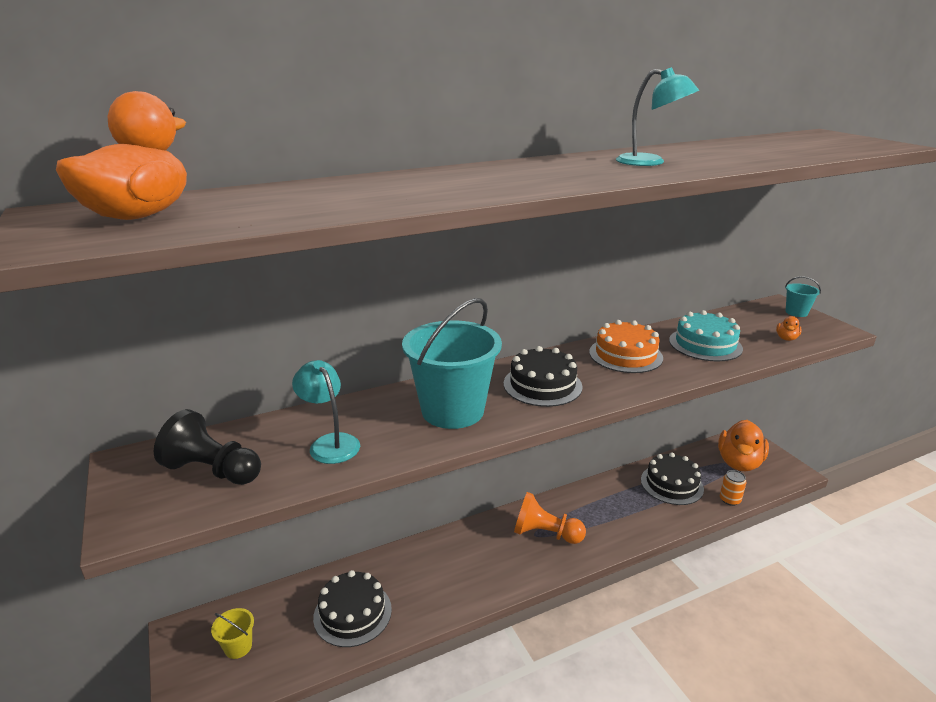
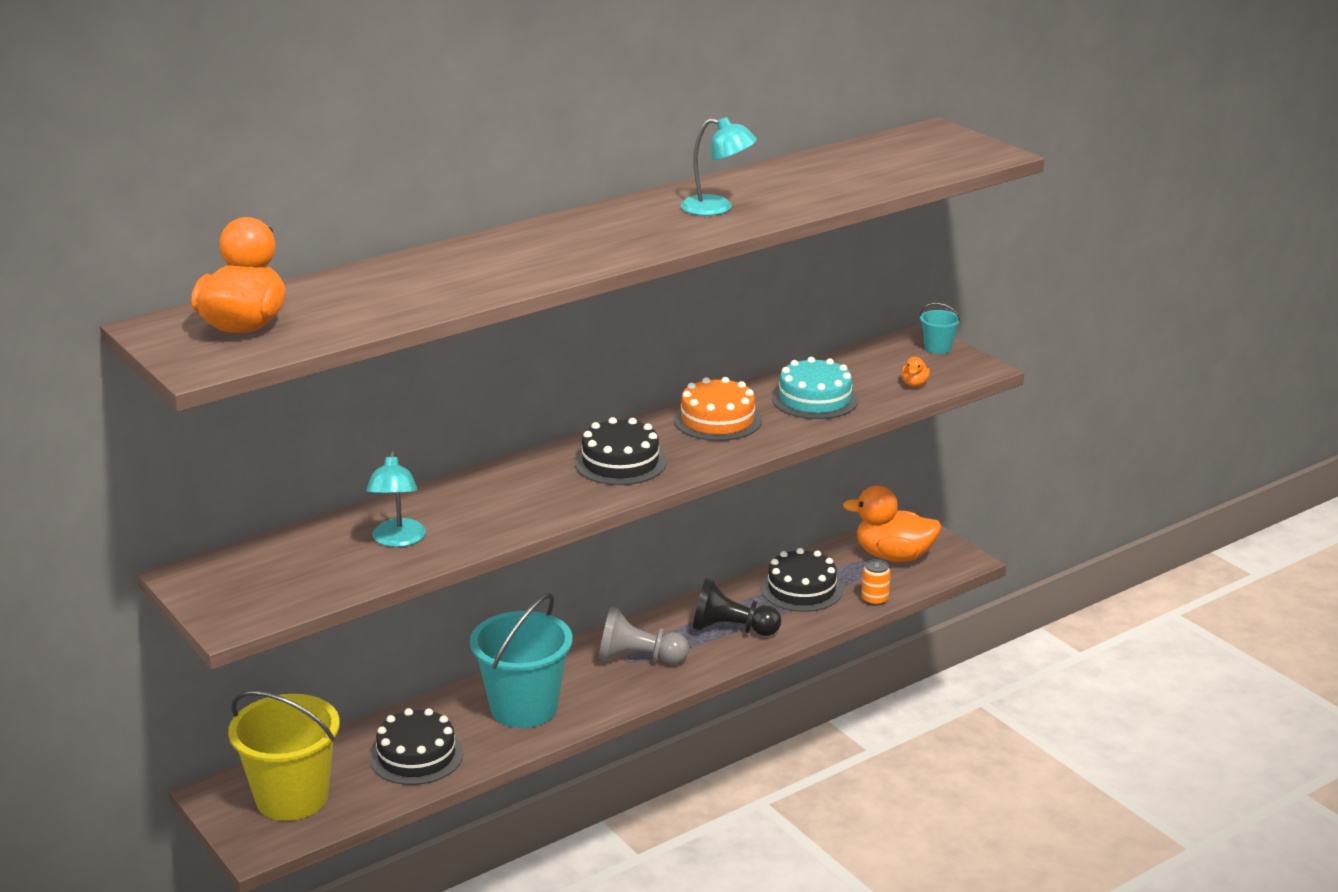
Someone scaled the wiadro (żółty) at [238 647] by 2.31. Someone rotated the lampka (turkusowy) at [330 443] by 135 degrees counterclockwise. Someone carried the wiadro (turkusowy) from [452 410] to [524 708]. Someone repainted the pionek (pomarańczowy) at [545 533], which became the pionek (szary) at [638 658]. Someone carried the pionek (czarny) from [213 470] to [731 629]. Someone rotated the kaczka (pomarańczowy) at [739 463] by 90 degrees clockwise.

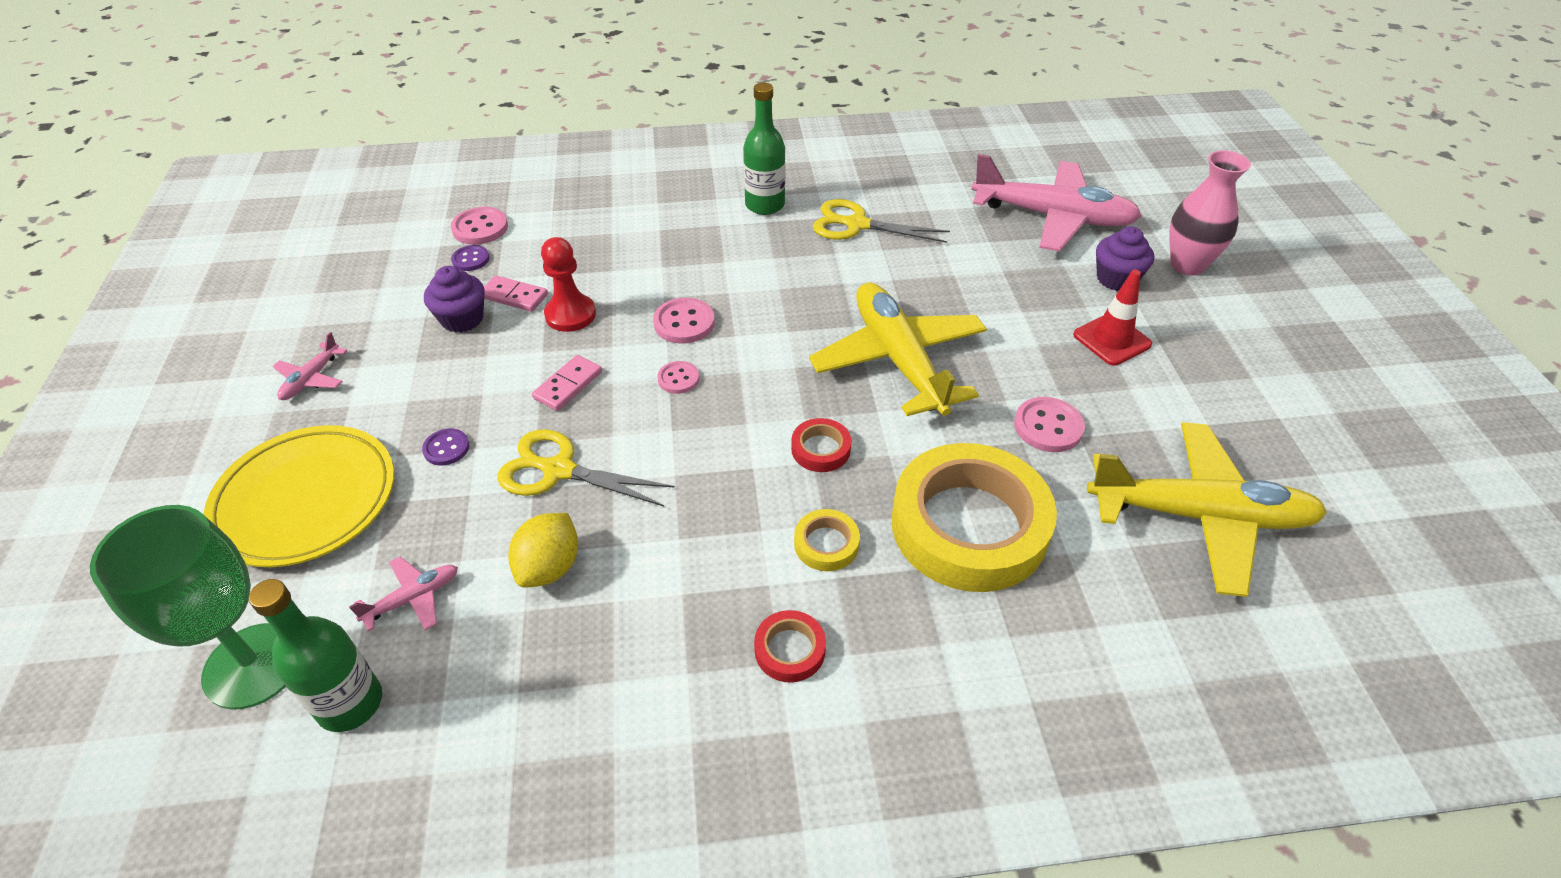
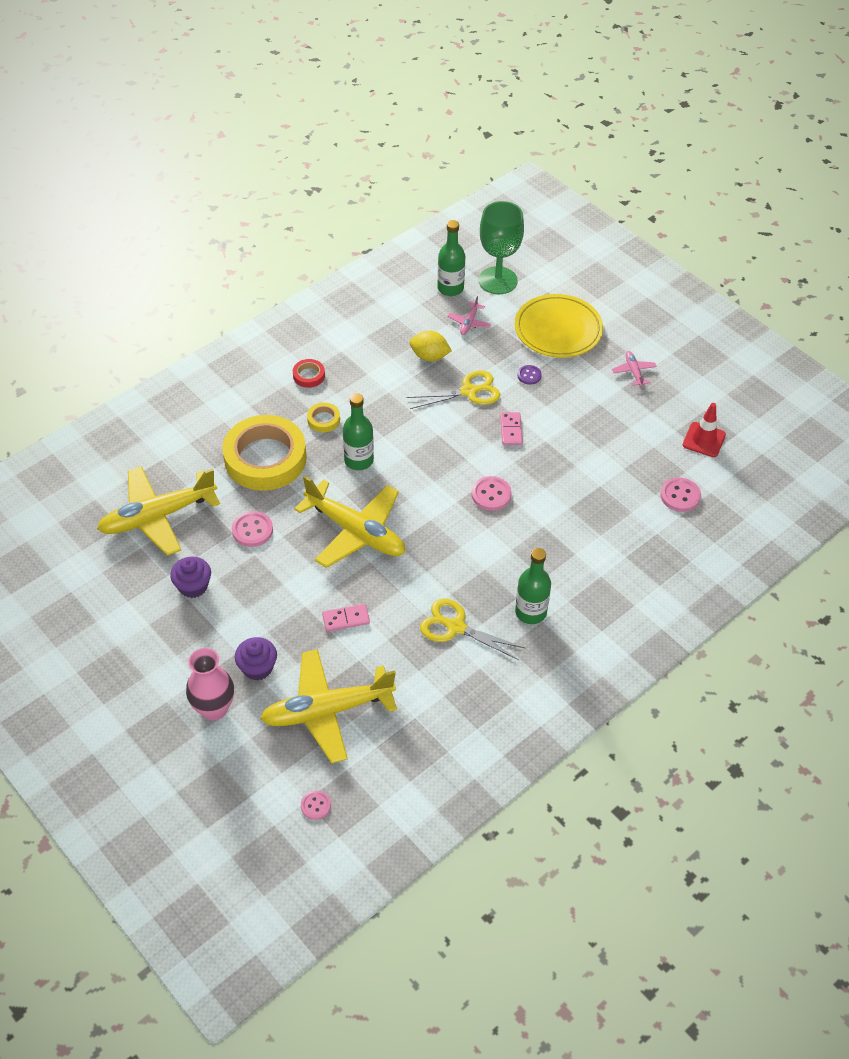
Someone carried the muffinka (fioletowy) from [462 319] to [193 586]. Someone repainted the samolot (różowy) at [1053 217], which became the samolot (żółty) at [327 711]. Someone carried the guzik (różowy) from [678 379] to [315 805]. Someone carried the kostka domina (różowy) from [514 296] to [346 619]. Someone swapped the taśma klejąca (czerwony) at [820 449] for the butelka (zielony) at [359 460]. Someone rotated the cytryna (żółty) at [549 567] by 60 degrees counterclockwise. Someone rotated the nożyczki (żółty) at [857 225] by 135 degrees counterclockwise. Someone carried the pachołek (czerwony) from [1112 340] to [704 440]. Someone took away the guzik (fioletowy) at [471 259]. Someone took away the pionek (czerwony) at [570 315].

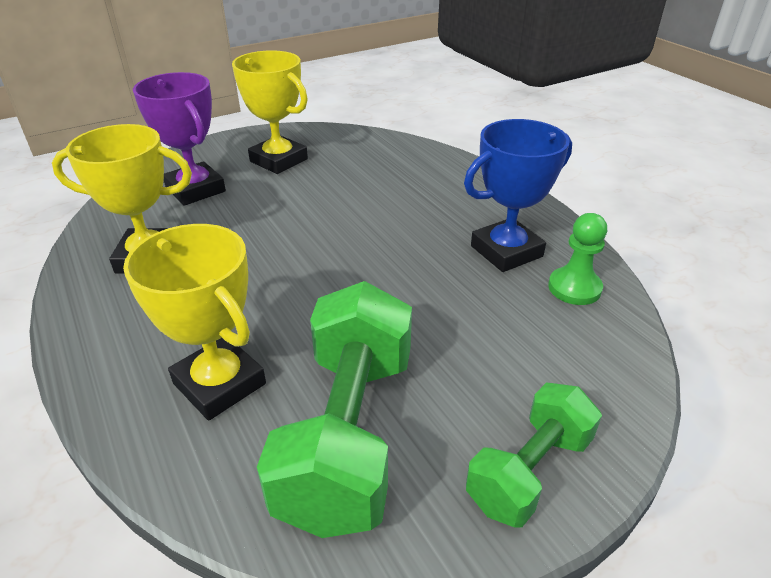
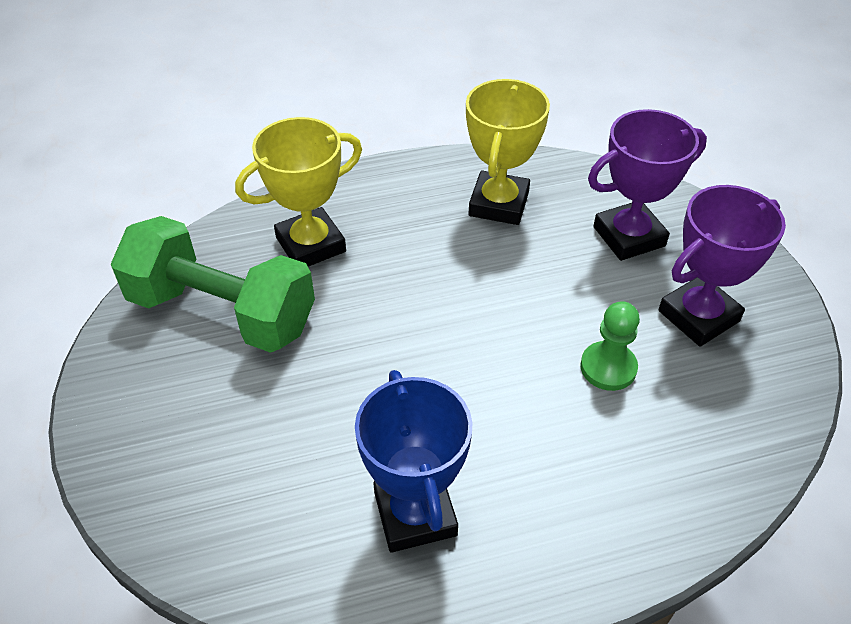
Someone carried the pionek (zielony) from [574 288] to [608 367]. Someone repainted the puchar (żółty) at [278 160], which became the puchar (fioletowy) at [698 316]. Someone took away the hantel (zielony) at [528 471].

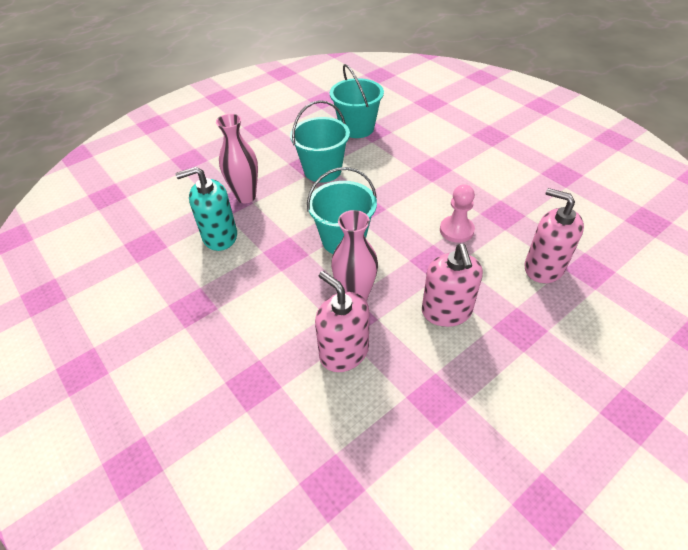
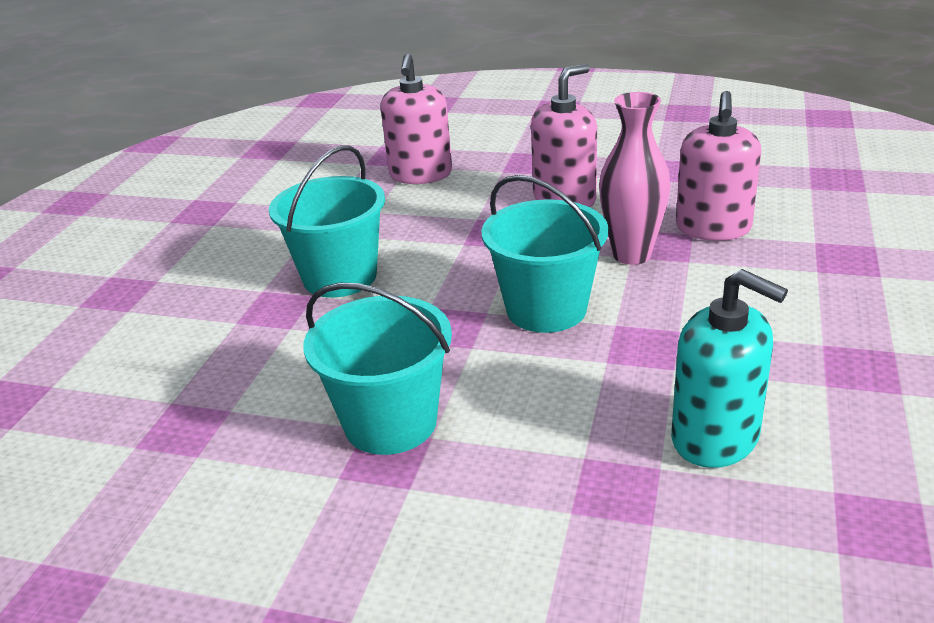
Someone carried the wiadro (turkusowy) from [357 128] to [340 277]. Someone took away the wazon (różowy) at [246 197]. Someone took away the pionek (różowy) at [456 230].

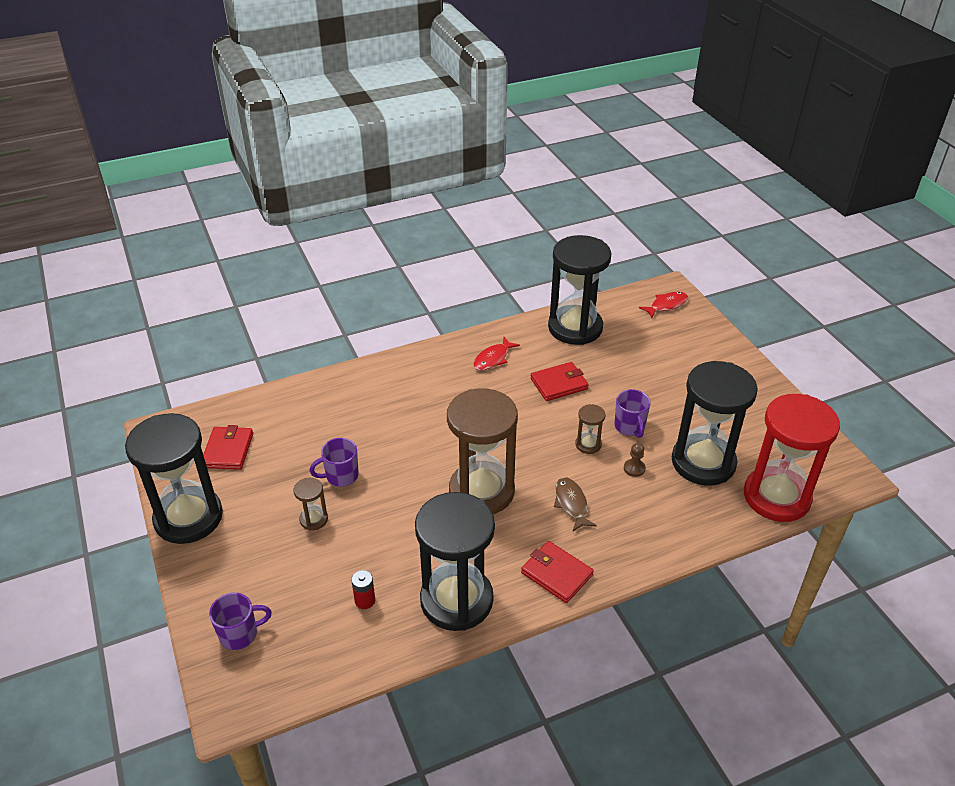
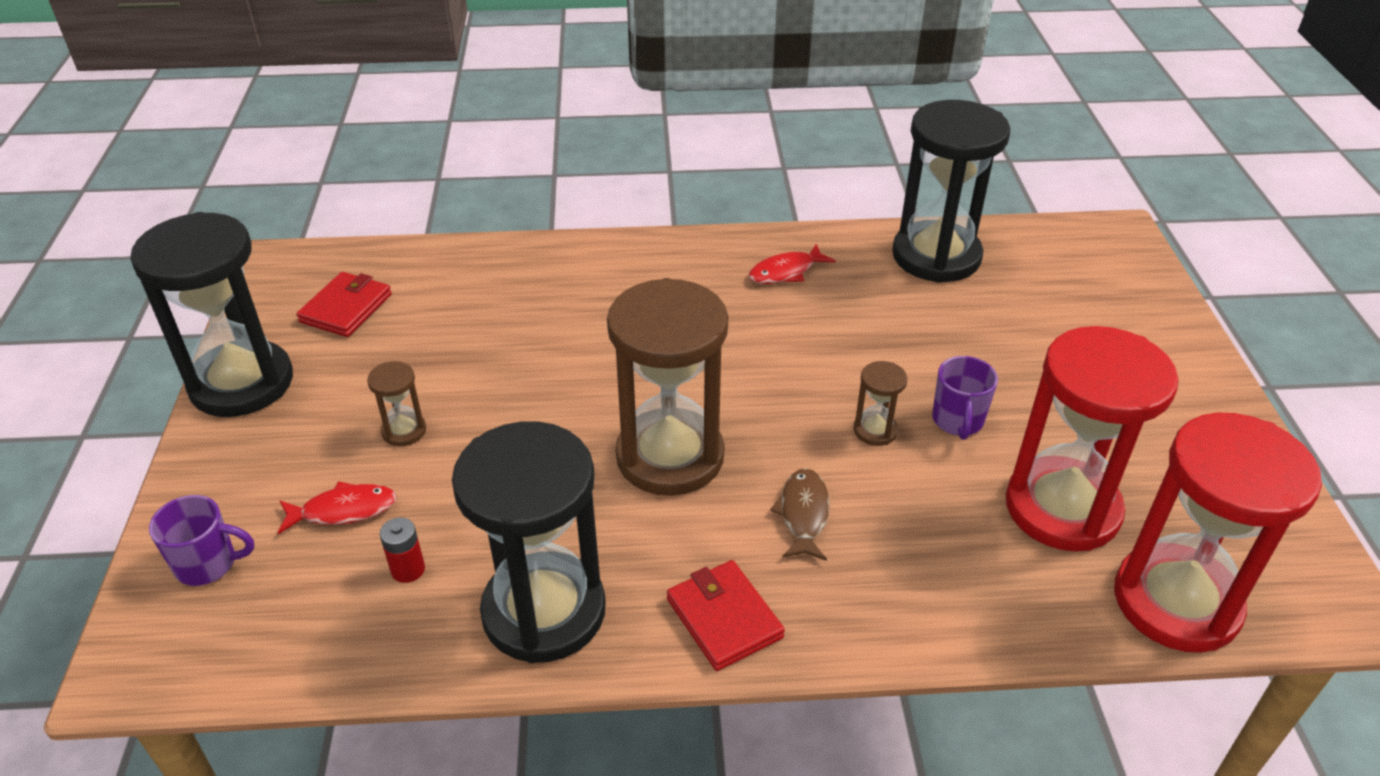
Someone carried the ryba (czerwony) from [666 305] to [343 510]. Someone repainted the klepsydra (czarny) at [703 462], which became the klepsydra (czerwony) at [1062 508]. Someone took away the kubek (fioletowy) at [341 476]. Someone took away the portfel (czerwony) at [559 384]. Someone took away the pionek (brązowy) at [634 468].

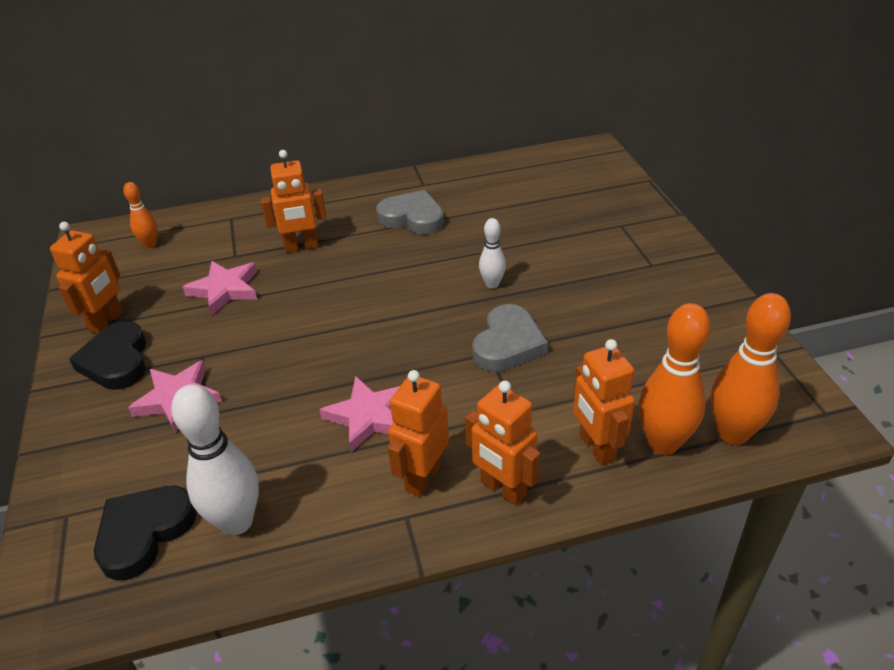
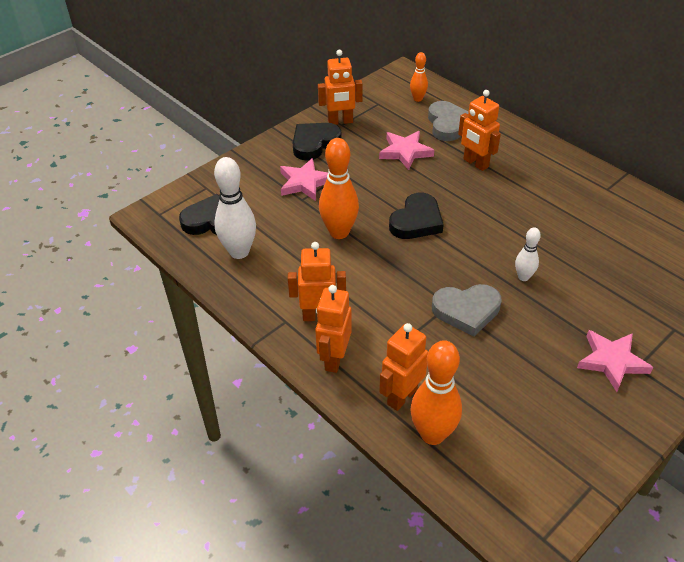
Someone carried the kręgiel (pomarańczowy) from [732 433] to [339 232]. Someone put down the serce (czarny) at [416 221]. Someone carried the serce (szary) from [412 218] to [448 124]. Someone carried the gwiazda (różowy) from [368 416] to [611 361].

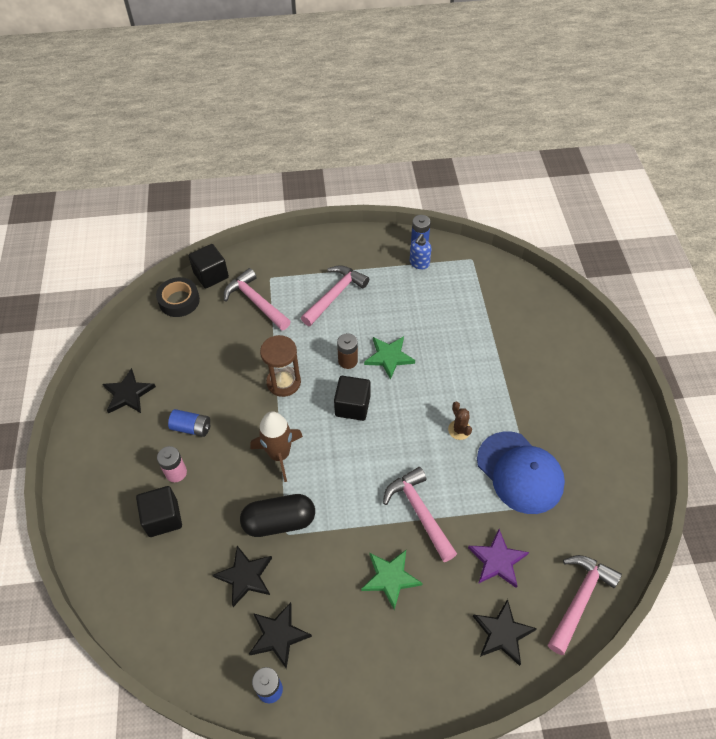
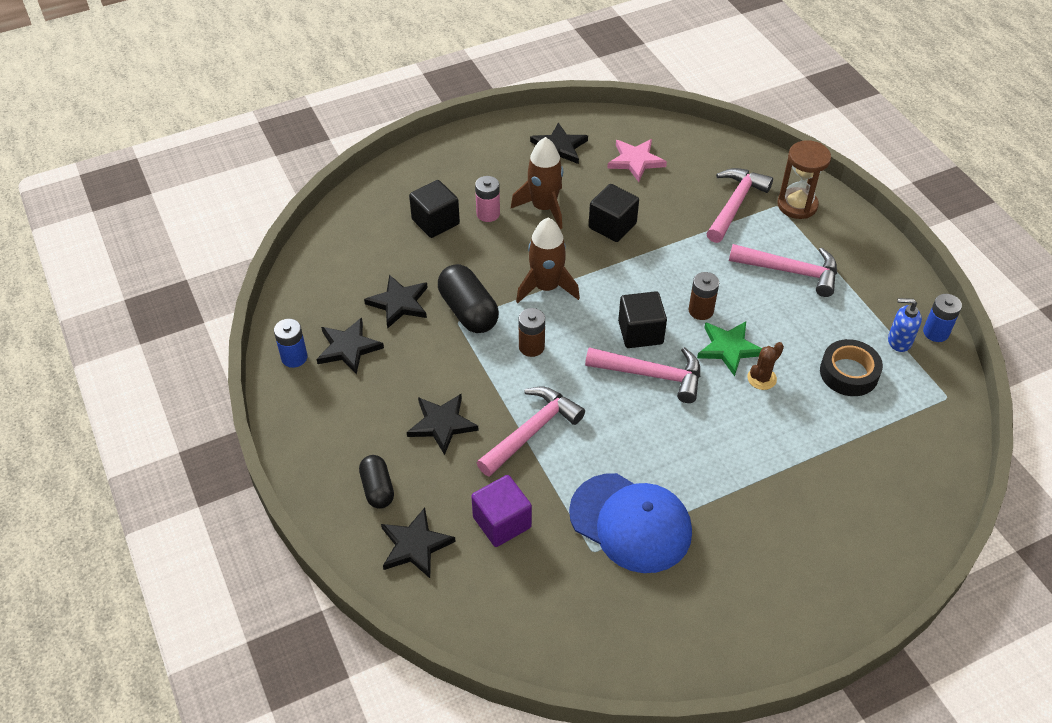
Someone put down the kapsułka (czarny) at [377 489]. Someone repainted the gwiazda (zielony) at [390 578], which became the gwiazda (czarny) at [442 424]. Someone swapped the gwiazda (fioletowy) at [497 560] for the sześcian (fioletowy) at [502 522]. Someone swapped the bateria (niebieski) at [191 428] for the rakieta (brązowy) at [544 207]. Someone put down the bateria (brązowy) at [531 347]. Someone rotated the czapka (niebieski) at [520 472] by 90 degrees counterclockwise. Someone carried the młotek (różowy) from [579 600] to [651 375]. Someone carried the sześcian (czarny) from [211 275] to [612 226]. Someone put down the gwiazda (różowy) at [635 161]. Someone carried the kaktus (brązowy) from [459 430] to [761 378]. Someone carried the klepsydra (brązowy) from [283 382] to [797 205]. Someone carried the taśma klejąca (czarny) from [179 301] to [849 373].

